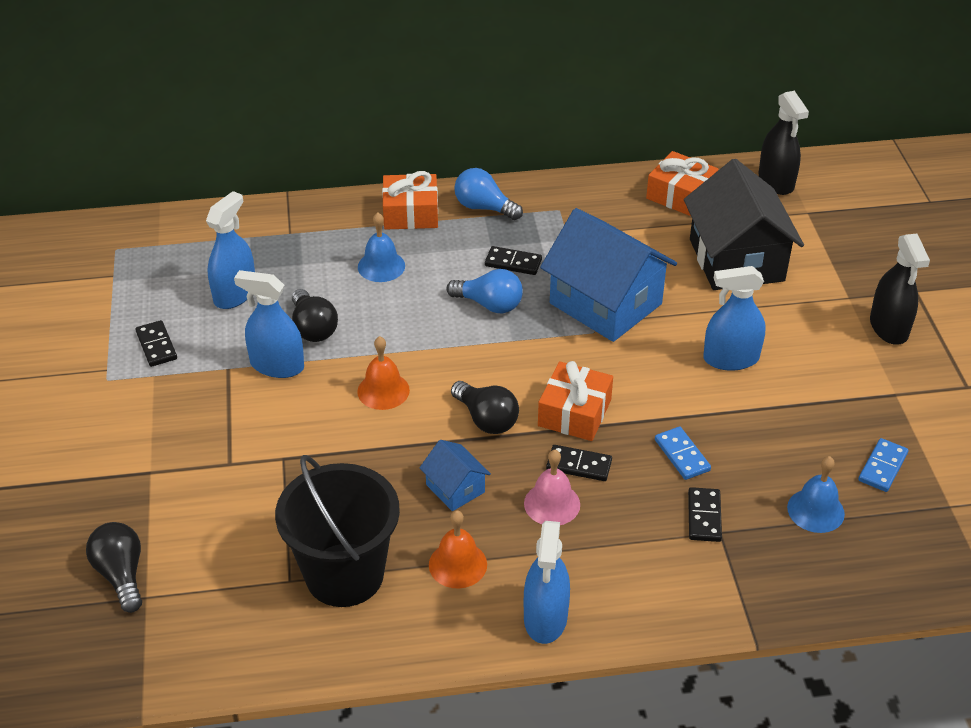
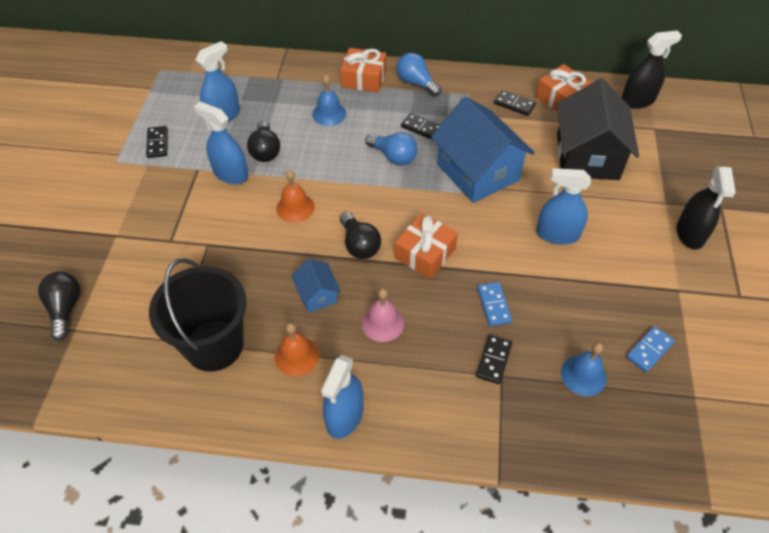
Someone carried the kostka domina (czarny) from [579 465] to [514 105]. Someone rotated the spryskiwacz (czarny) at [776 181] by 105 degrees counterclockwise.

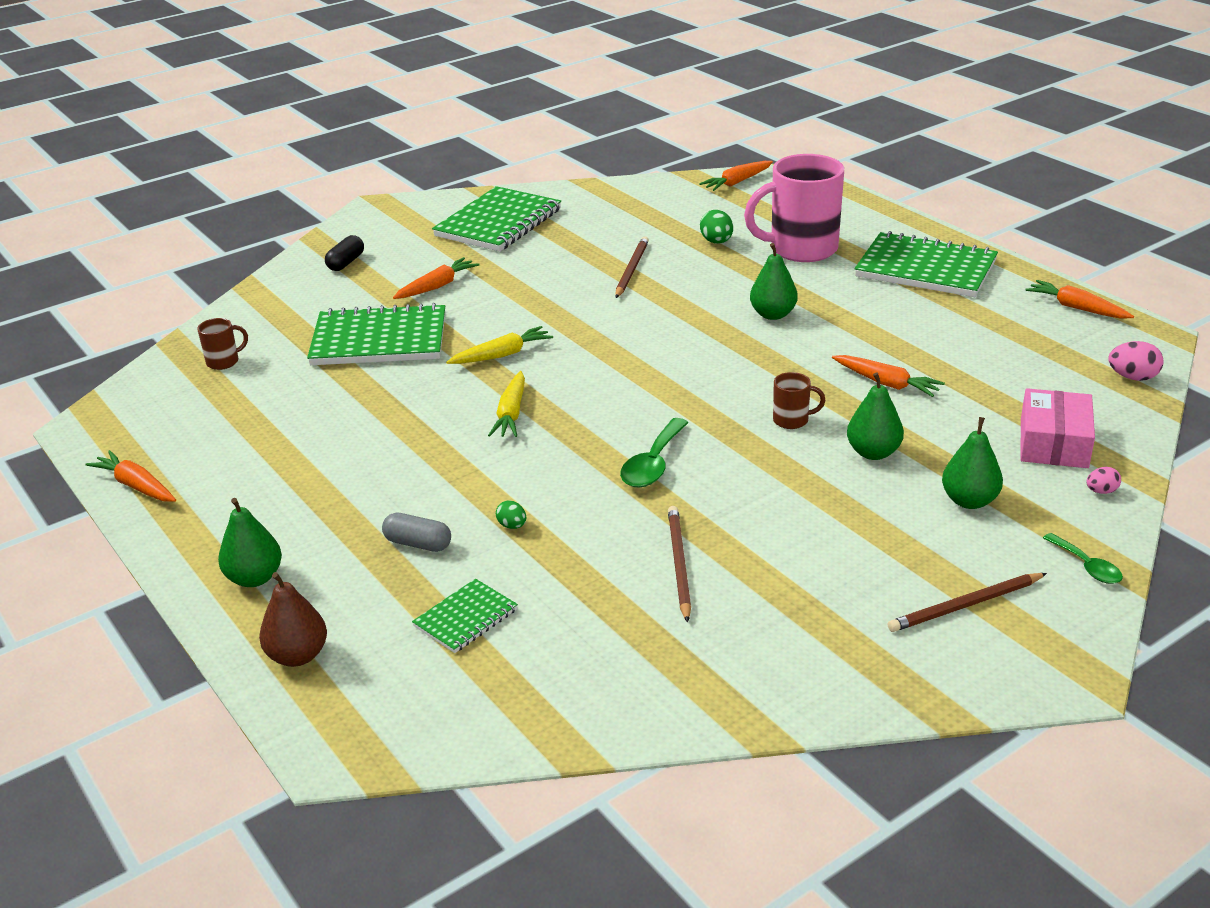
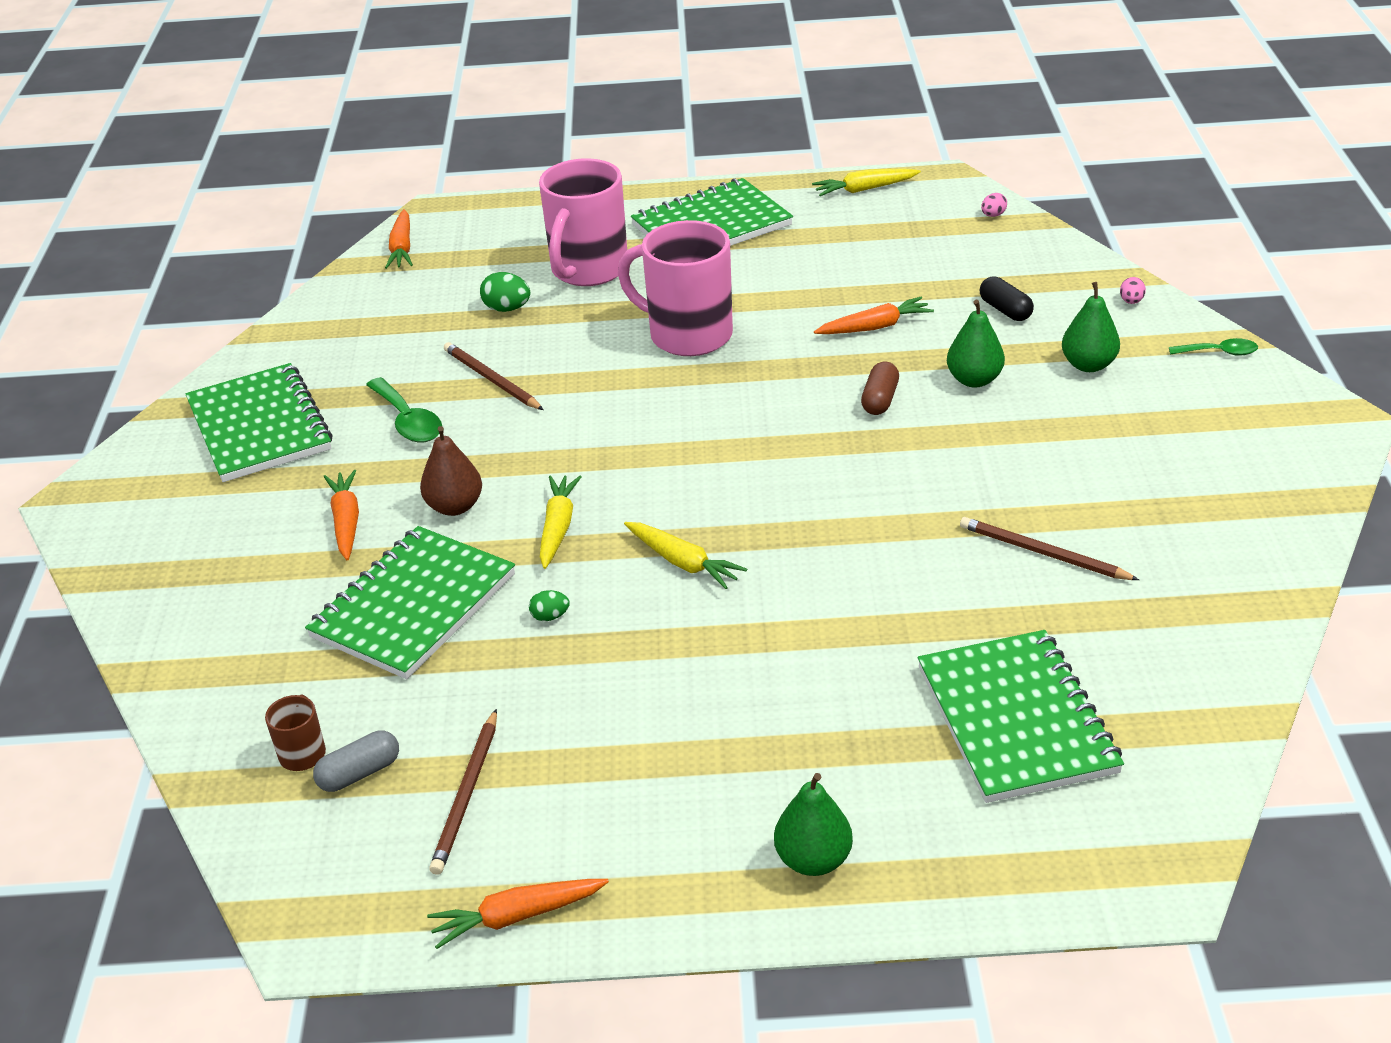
Someone carried the kapsułka (szary) from [418 544] to [359 773]. Someone carried the łyżka (zielony) from [653 464] to [408 421]. Someone carried the gruszka (brązowy) from [297 656] to [455 506]. Someone carried the ołówek (brązowy) from [965 605] to [466 795]. Someone carried the jajko (zielony) from [512 526] to [550 616]. Someone swapped the gruszka (zielony) at [773 314] for the kubek (różowy) at [688 335]. Someone repainted the marchewka (pomarańczowy) at [1076 308], which became the marchewka (żółty) at [864 189]. Someone swapped the kubek (brązowy) at [792 420] for the kapsułka (brązowy) at [880 400]. Someone scaled the zeszyt (zielony) at [466 618] by 1.99. Someone carried the kapsułka (czarny) from [346 263] to [1005 310]. Someone scaled the jajko (różowy) at [1132 377] by 0.62. Someone took away the pudełko (różowy) at [1054 443].

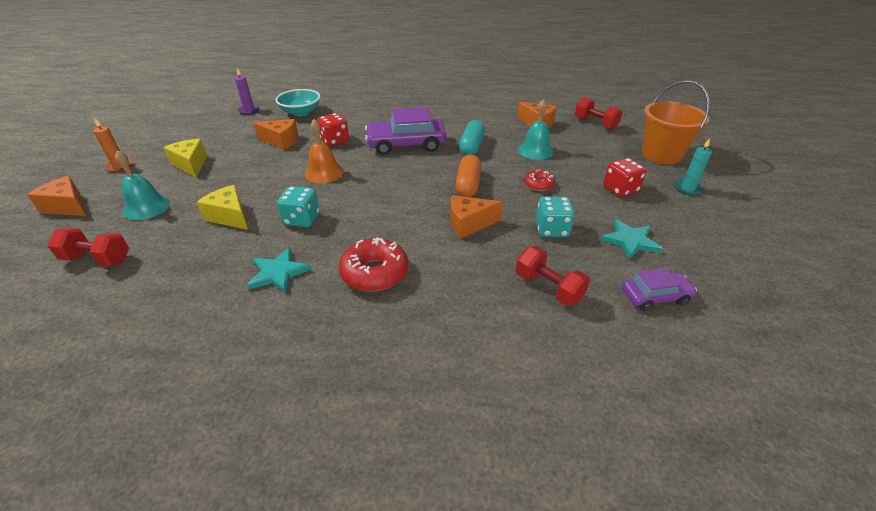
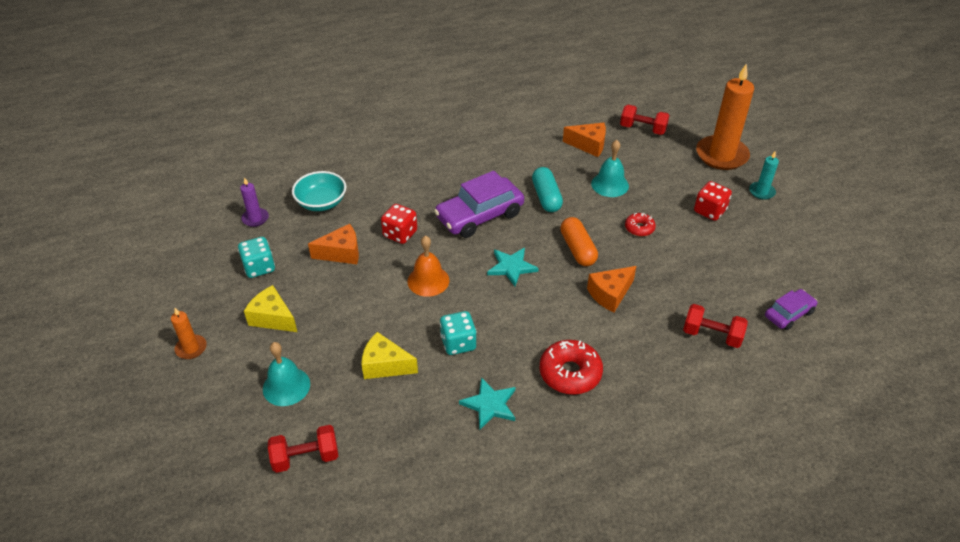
Someone carried the kostka do gry (turkusowy) from [551 229] to [259 267]. Someone carried the gwiazda (turkusowy) from [630 241] to [511 267]. Someone swapped the wiadro (pomarańczowy) at [661 155] for the świeca (pomarańczowy) at [721 155]. Someone took away the ser (pomarańczowy) at [68 206].

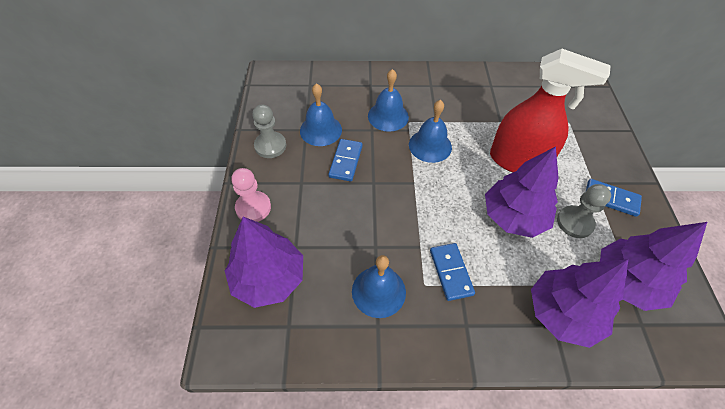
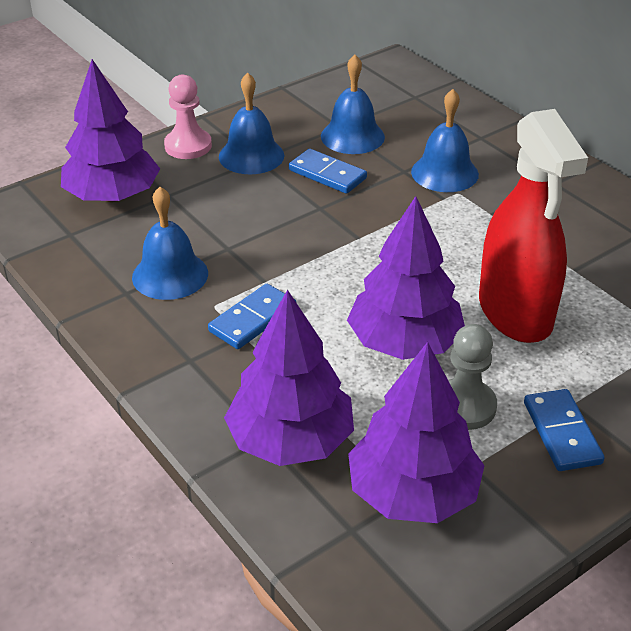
Someone carried the dzwonek (niebieski) from [430 145] to [251 156]. Someone rotated the kostka domina (niebieski) at [346 161] by 60 degrees clockwise. Someone took away the pionek (szary) at [270 146].

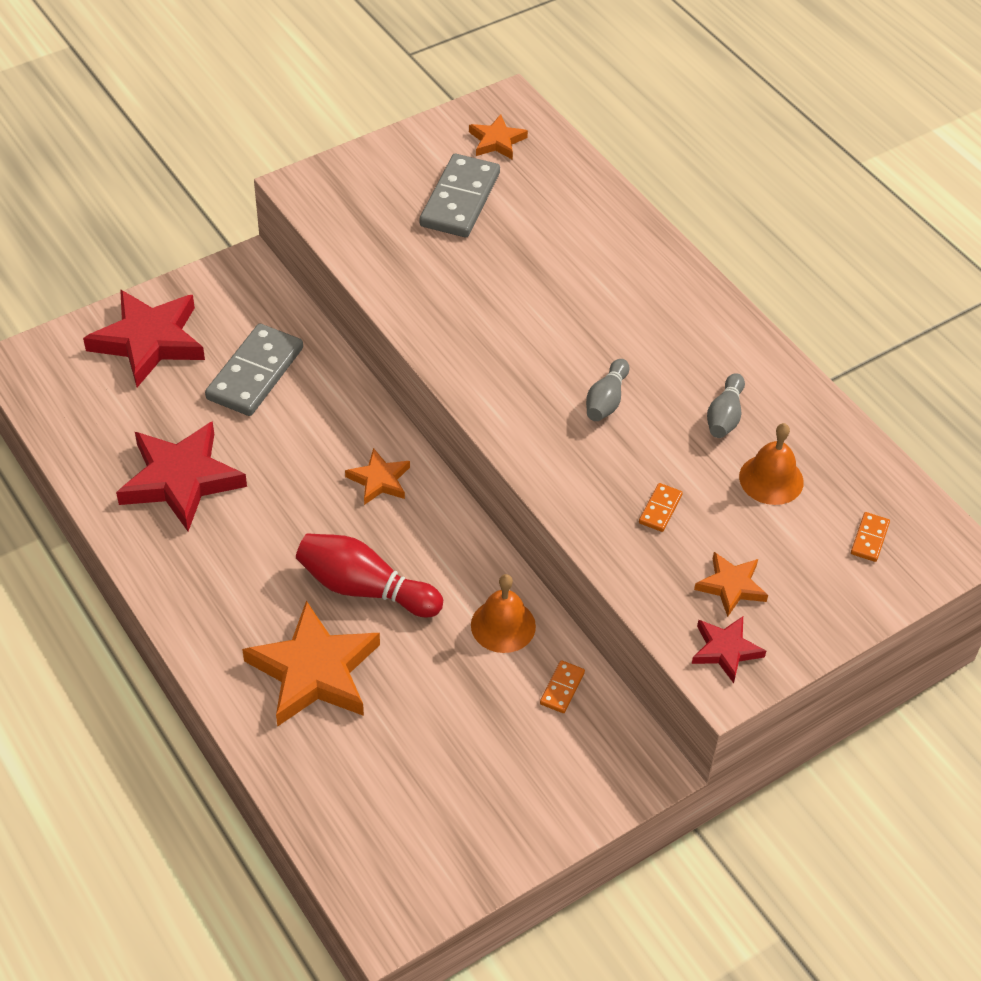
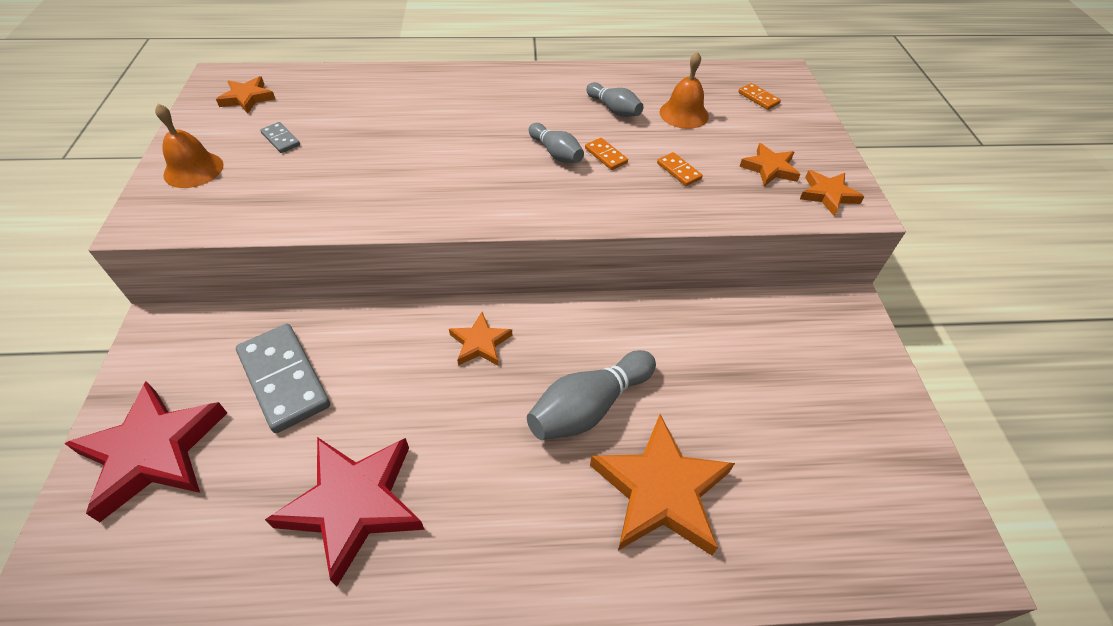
Someone carried the dzwonek (pomarańczowy) from [503 625] to [193 169]. Someone scaled the kostka domina (szary) at [460 200] by 0.45. Someone repainted the kręgiel (czerwony) at [364 588], which became the kręgiel (szary) at [589 407]. Someone carried the kostka domina (pomarańczowy) from [562 688] to [605 156]. Someone repainted the gwiazda (czerwony) at [725 650], which became the gwiazda (pomarańczowy) at [827 195].

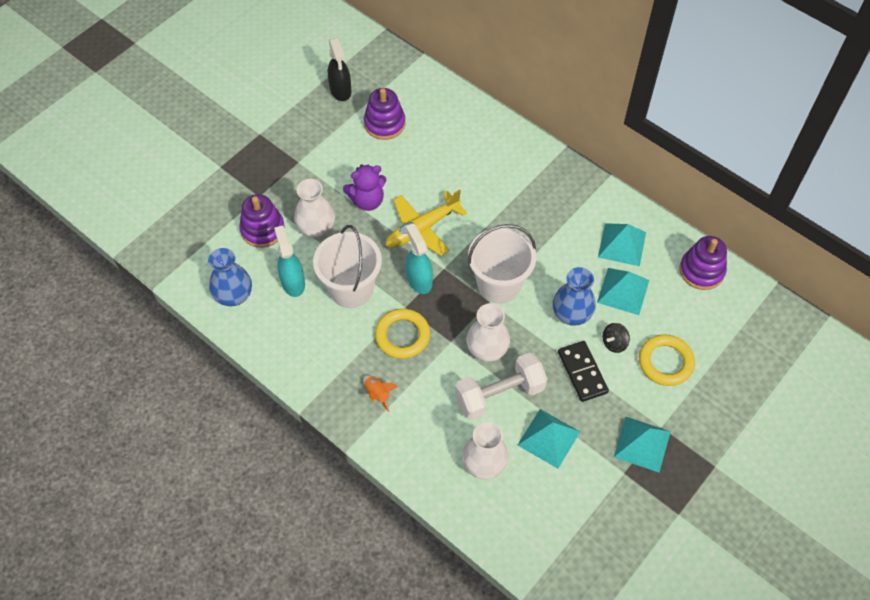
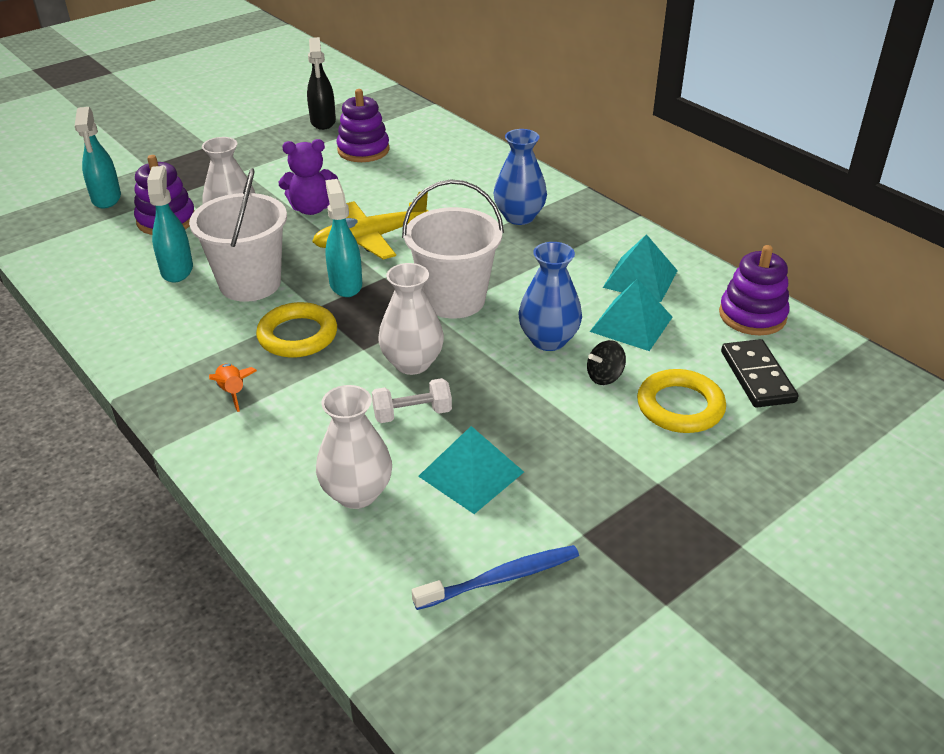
Someone put down the spryskiwacz (turkusowy) at [106 198]. Someone scaled the hantel (biały) at [499 394] by 0.57. Someone put down the szczoteczka do zębów (niebieski) at [500 578]. Someone carried the wazon (niebieski) from [234 296] to [519 217]. Someone carried the kostka domina (czarny) from [582 372] to [757 376]. Someone took away the piramida (turkusowy) at [642 444].

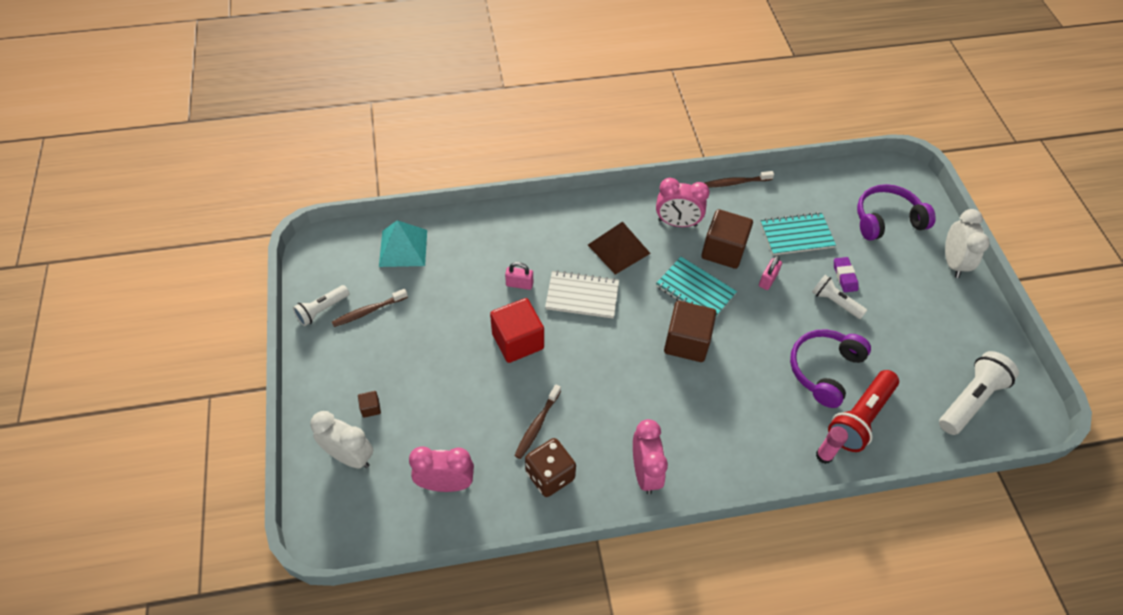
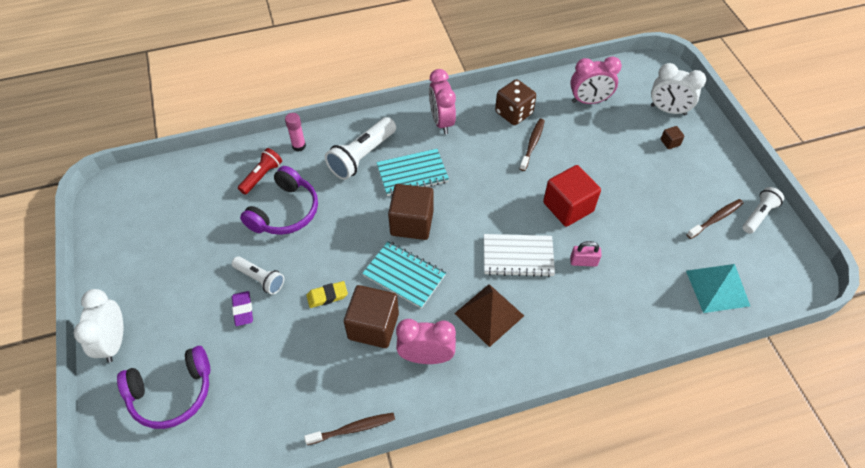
Someone scaled the latarka (czerwony) at [860 418] by 0.62. Someone swapped the kłódka (różowy) at [768 280] for the gumka do mazania (żółty) at [327 296]. Someone carried the latarka (biały) from [970 400] to [362 156]. Someone carried the zeszyt (turkusowy) from [796 235] to [412 174].

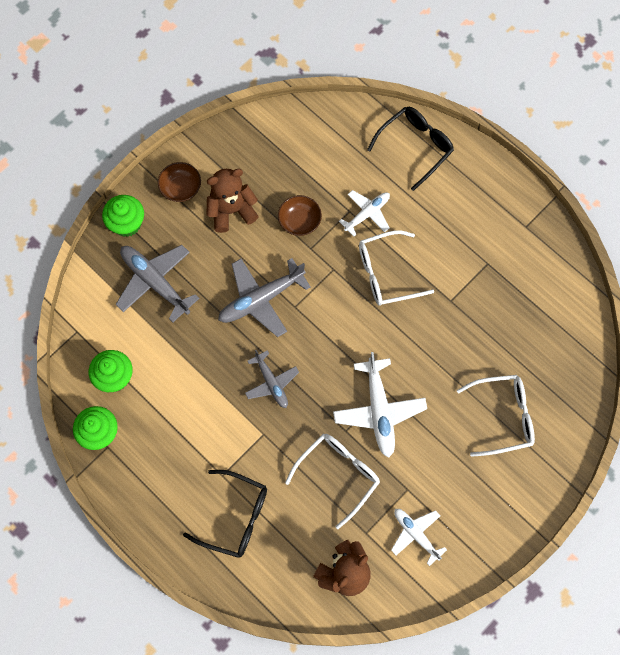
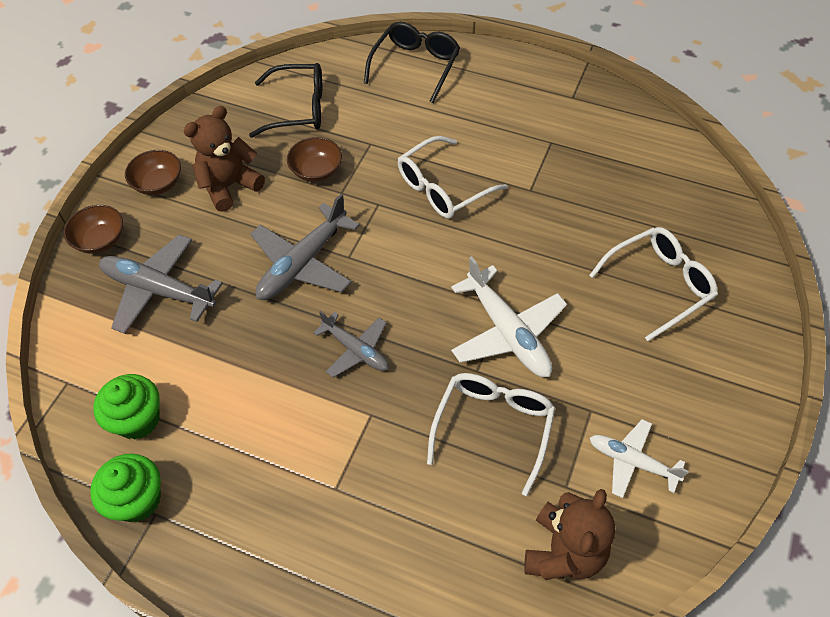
Someone swapped the muffinka (zielony) at [127 223] for the miska (brązowy) at [100 240]. Someone carried the okulary (czarny) from [235 517] to [299 109]. Someone took away the samolot (biały) at [367 214].

